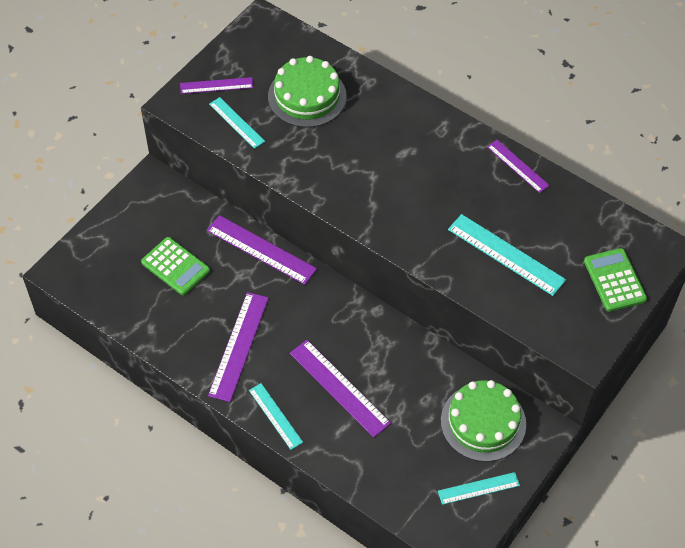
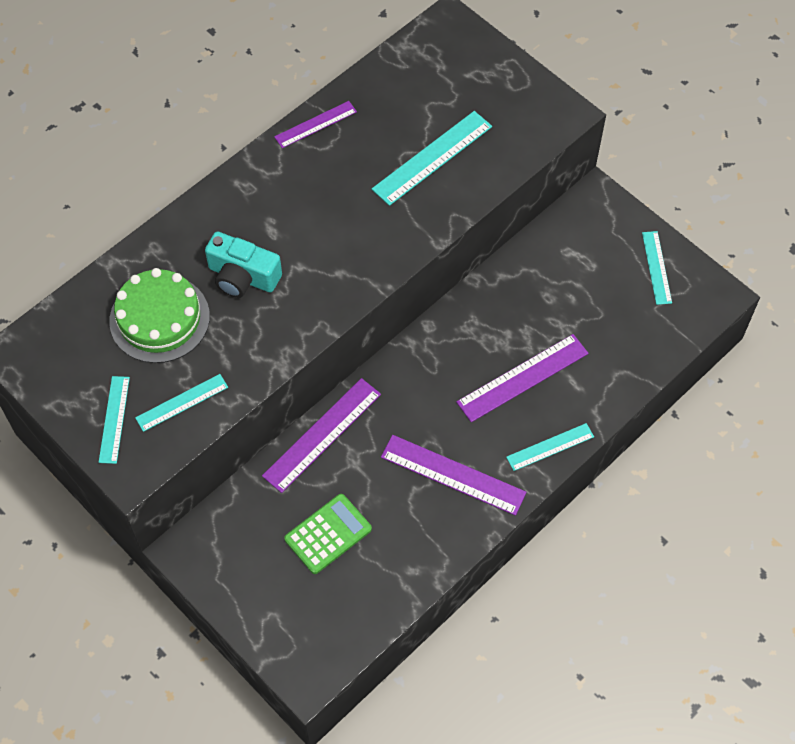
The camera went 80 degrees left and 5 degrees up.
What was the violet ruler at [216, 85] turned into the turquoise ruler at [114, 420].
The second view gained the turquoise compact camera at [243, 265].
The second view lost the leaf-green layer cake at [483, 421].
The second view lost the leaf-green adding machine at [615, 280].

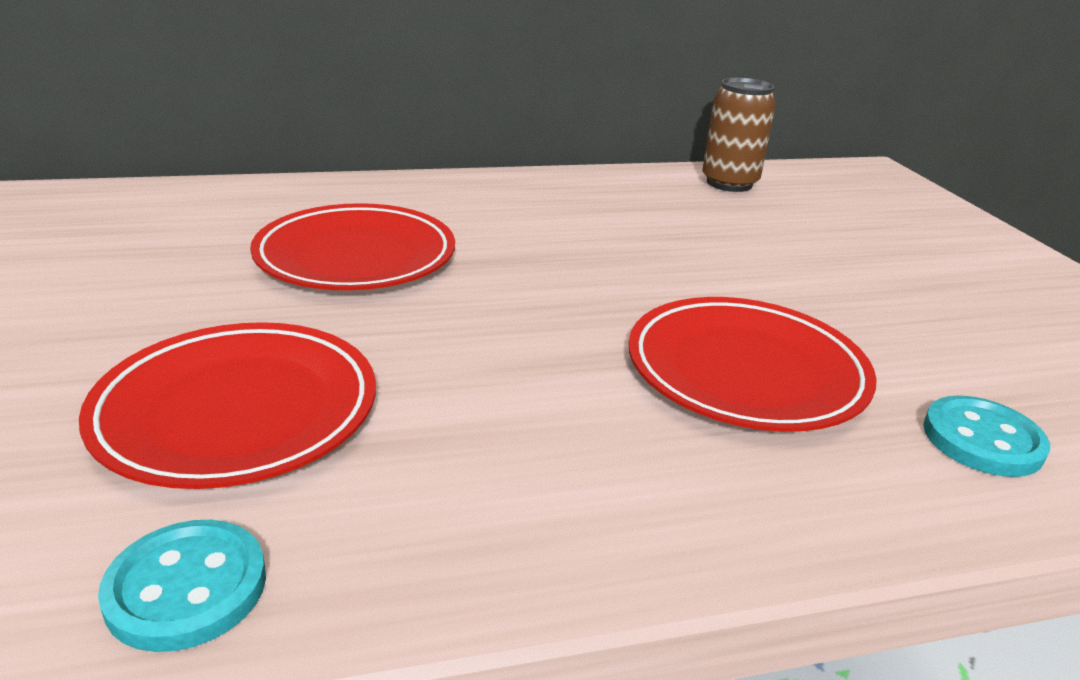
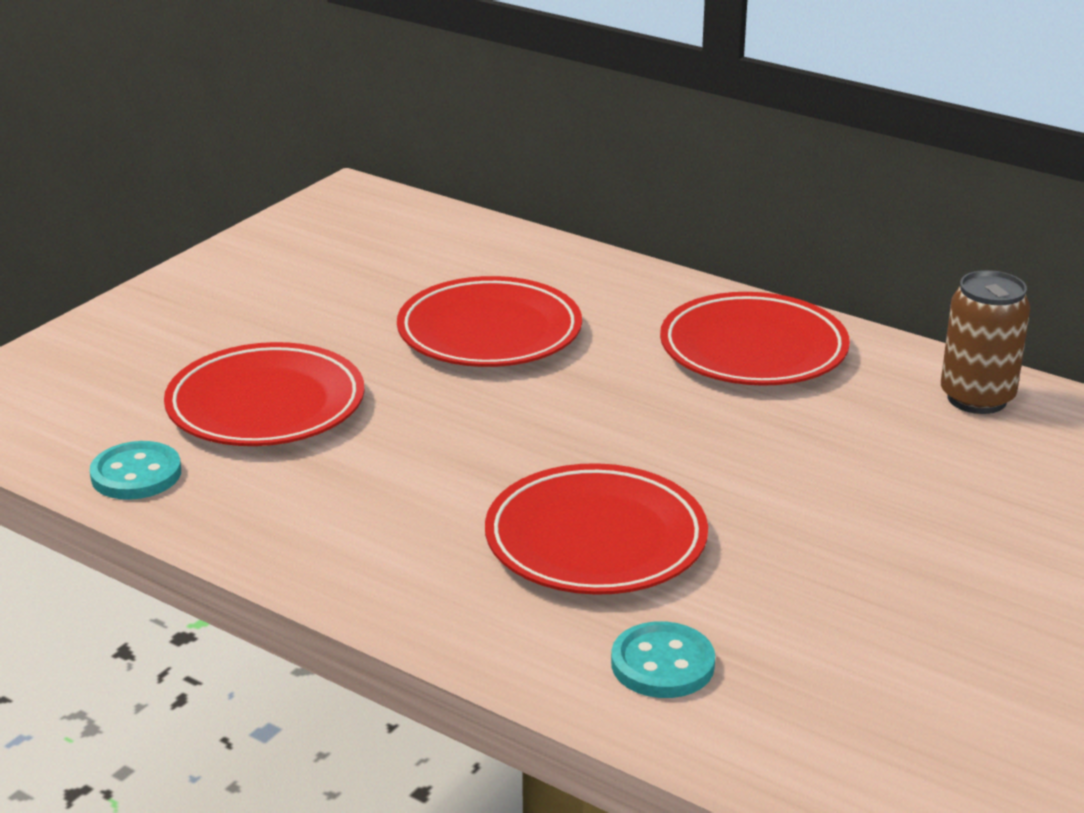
The camera went 50 degrees right and 0 degrees up.
The second view gained the crimson flat dish at [755, 339].

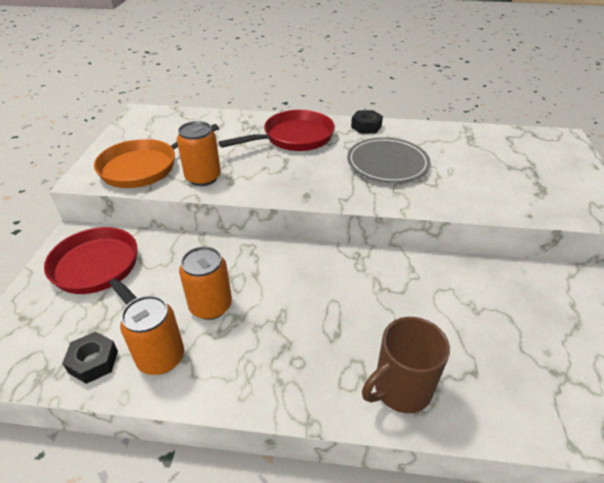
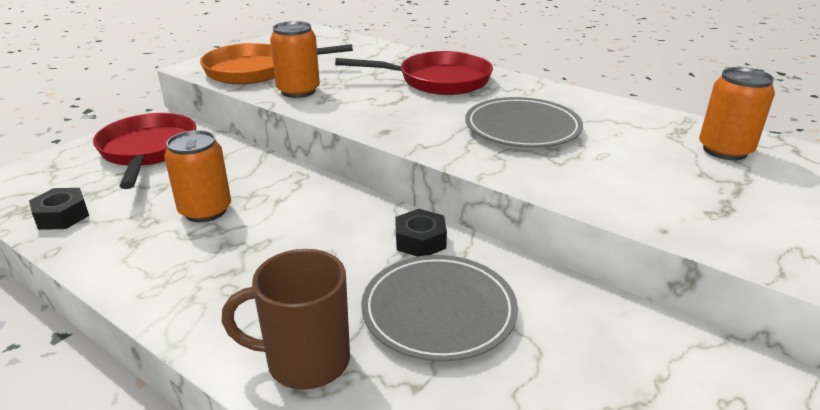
The camera went 30 degrees right and 10 degrees down.
The second view gained the ash-grey flat dish at [439, 308].
The ebony nut ended up elsewhere, having gone from [367, 122] to [421, 233].
The orange can ended up elsewhere, having gone from [152, 335] to [737, 113].

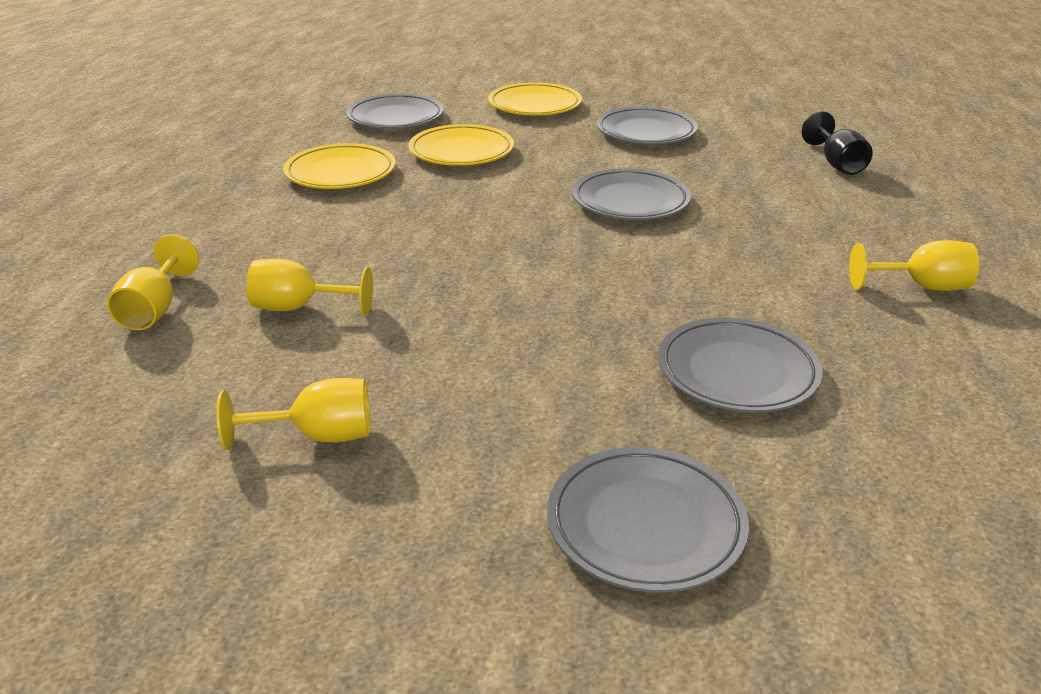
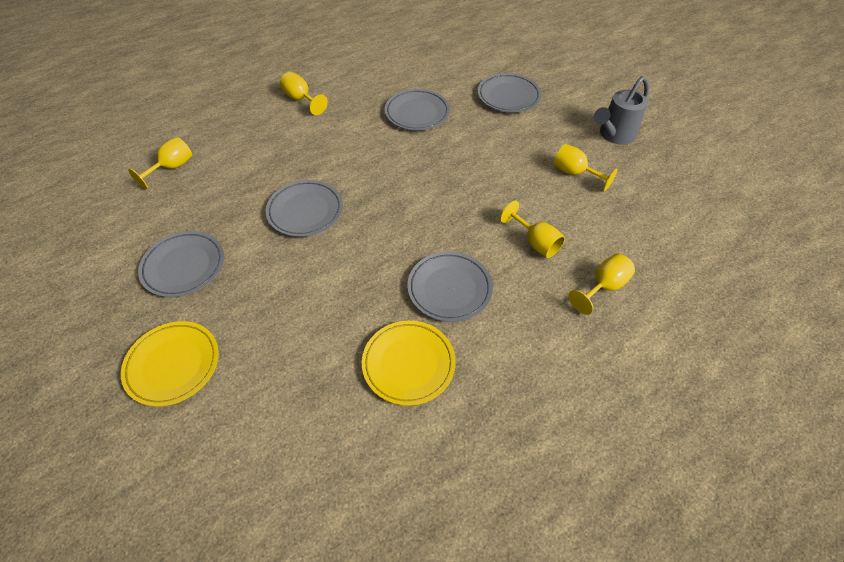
The camera went 135 degrees left and 20 degrees up.
What was the ebony wine glass at [837, 143] turned into the bright yellow wine glass at [160, 163].
The ash-grey flat dish ended up elsewhere, having gone from [395, 111] to [450, 287].
The second view gained the ash-grey sprinkling can at [621, 110].
The second view lost the bright yellow flat dish at [461, 145].

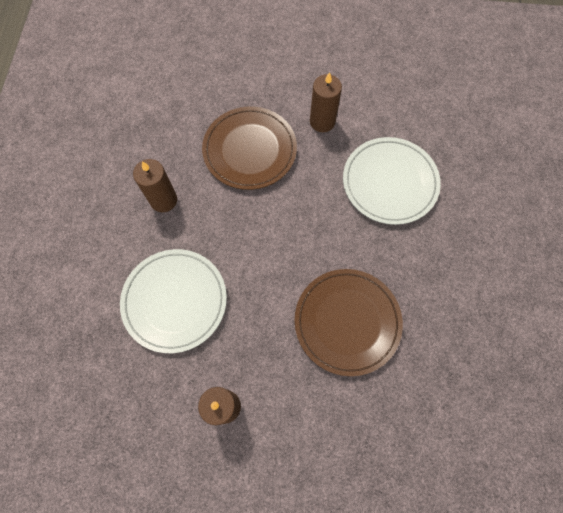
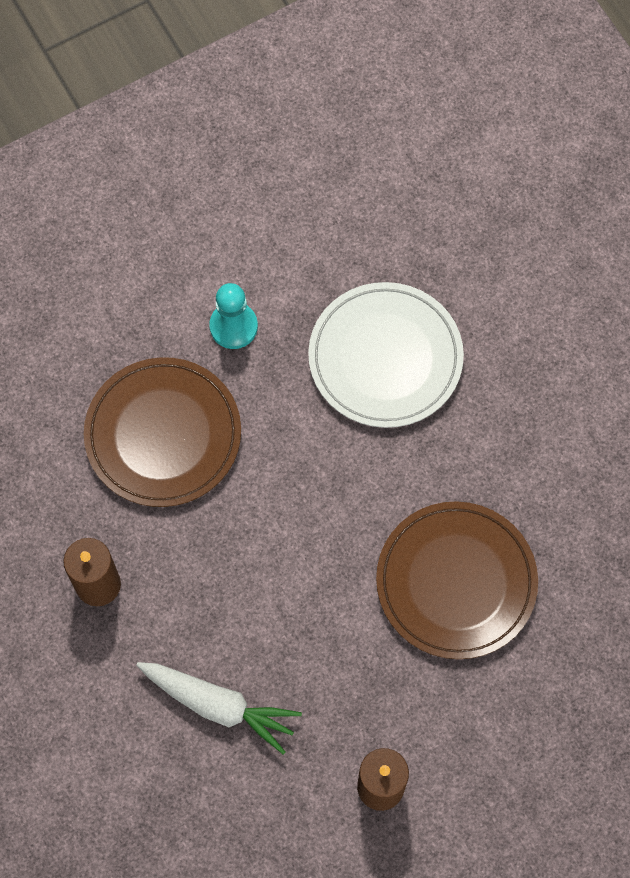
The camera went 35 degrees left and 0 degrees up.
Where the white flat dish stood at [173, 301], the white carrot came to stand at [219, 708].
Where the russet wax candle stood at [326, 102], the turquoise pawn came to stand at [233, 316].

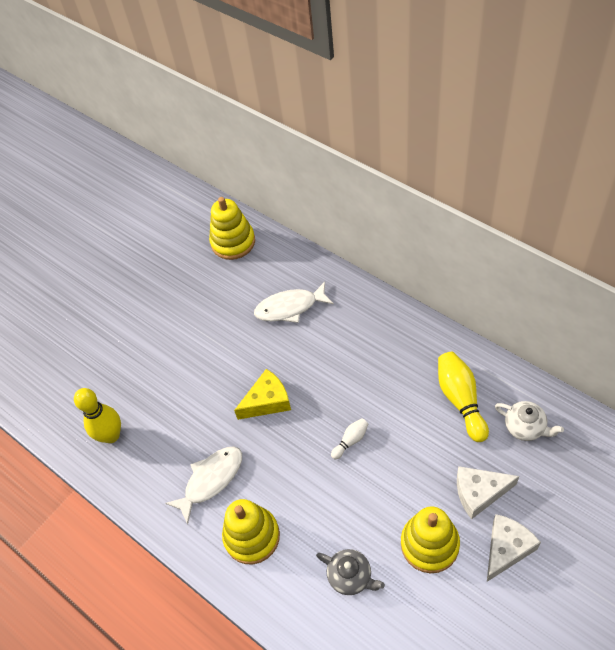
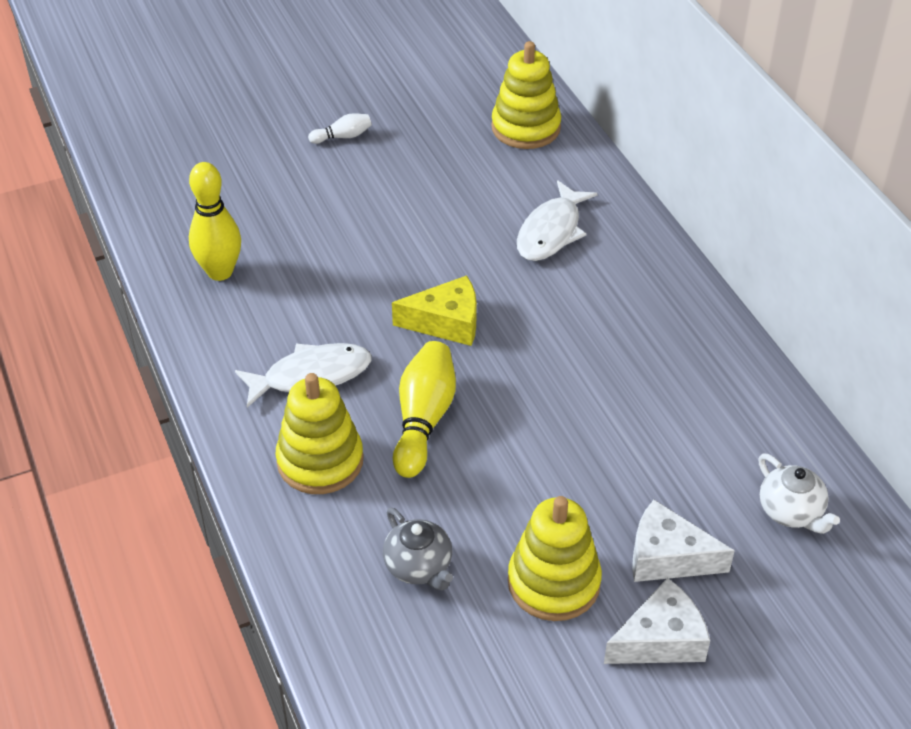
The camera went 20 degrees right and 10 degrees down.
The white skittle ended up elsewhere, having gone from [349, 438] to [340, 128].
The bright yellow skittle ended up elsewhere, having gone from [463, 397] to [424, 409].
The white fish figure at [294, 302] ended up facing another way, 75 degrees counterclockwise from before.

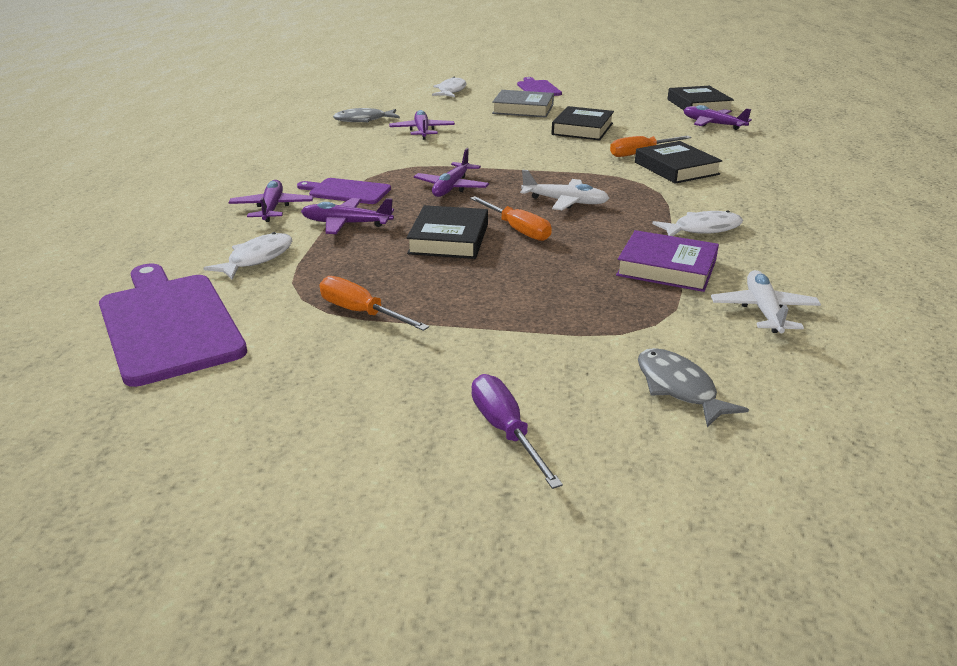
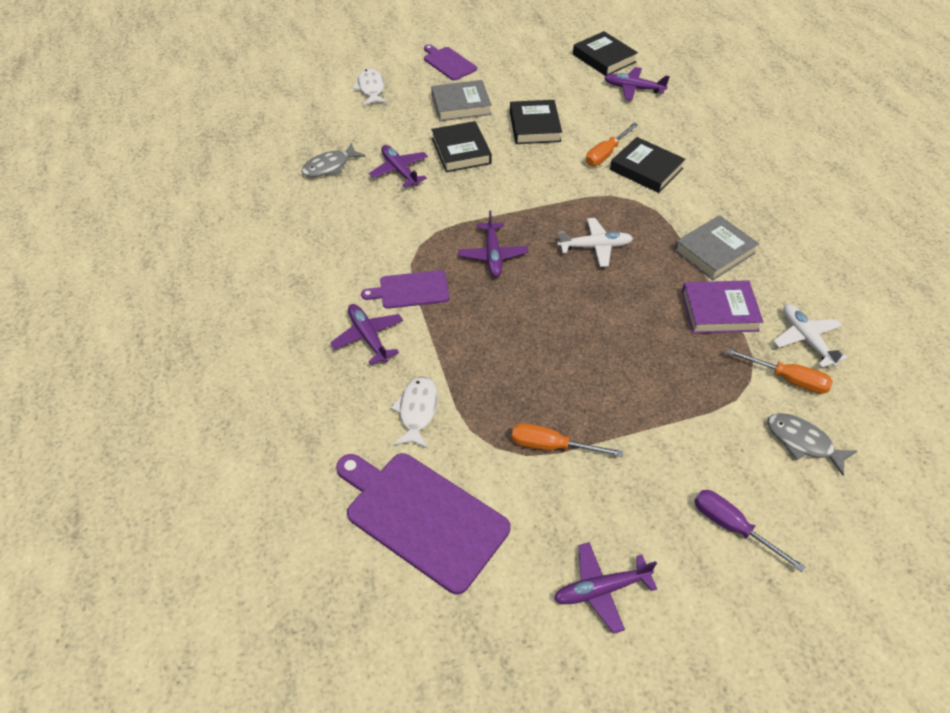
The camera went 25 degrees left and 20 degrees up.
The ebony hardcover ended up elsewhere, having gone from [447, 232] to [461, 146].
The violet aeroplane ended up elsewhere, having gone from [347, 216] to [605, 588].
Where the white fish figure stood at [697, 223], the ash-grey hardcover came to stand at [716, 247].
The orange flat screwdriver ended up elsewhere, having gone from [511, 218] to [779, 371].

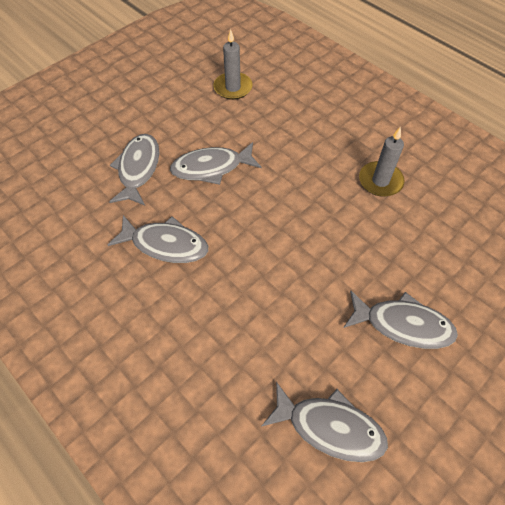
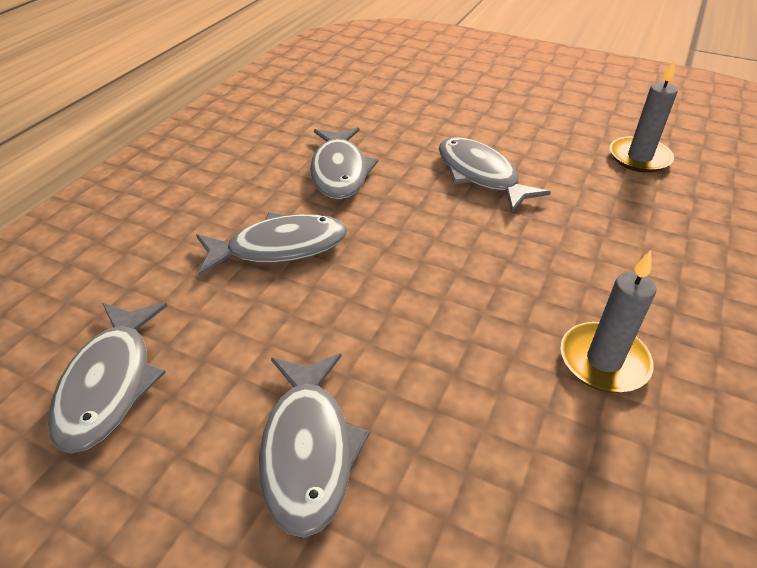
The camera went 70 degrees right and 15 degrees down.
The ash-grey fish figure ended up elsewhere, having gone from [134, 170] to [271, 244].

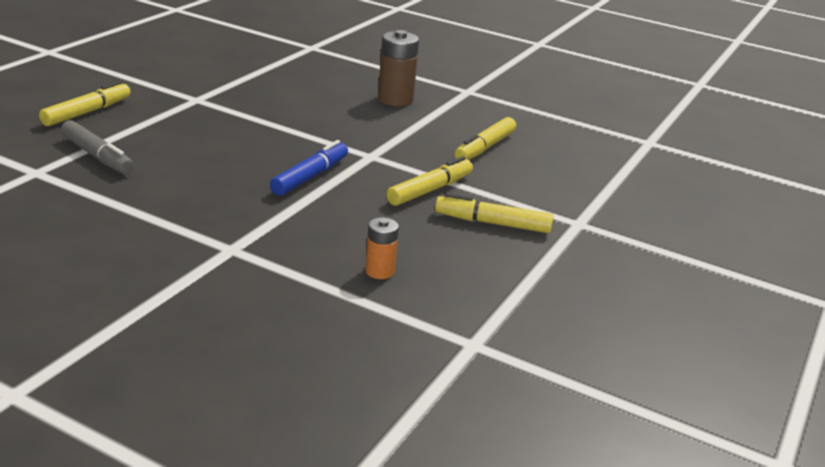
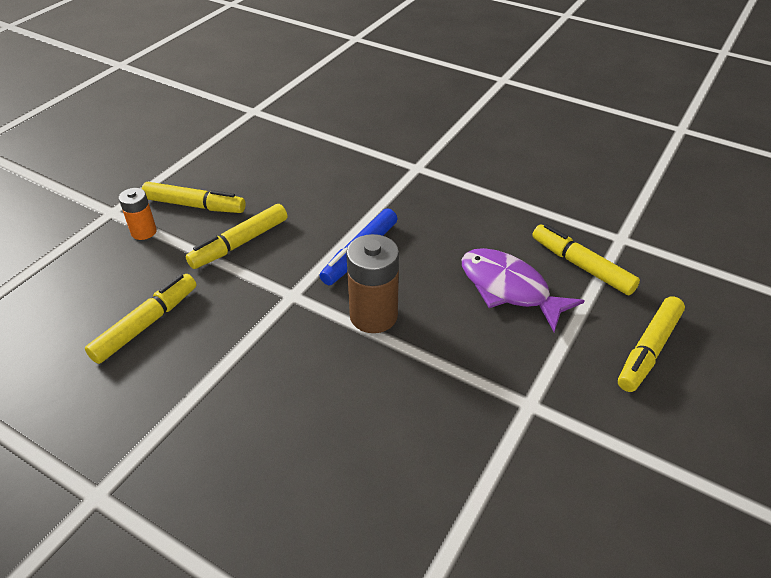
The camera went 175 degrees left and 15 degrees up.
The orange battery ended up elsewhere, having gone from [382, 248] to [138, 214].
The russet battery ended up elsewhere, having gone from [398, 68] to [372, 283].
The second view gained the violet fish figure at [523, 290].
What was the ash-grey marker pen at [97, 147] turned into the bright yellow marker pen at [586, 259].

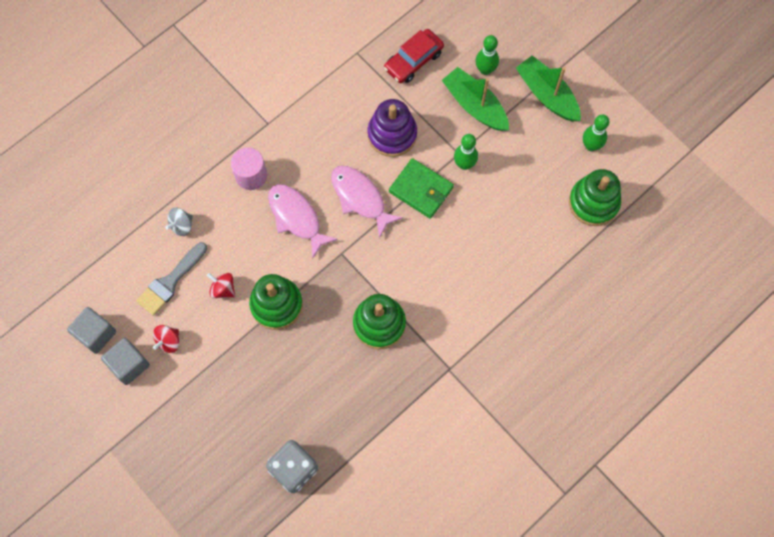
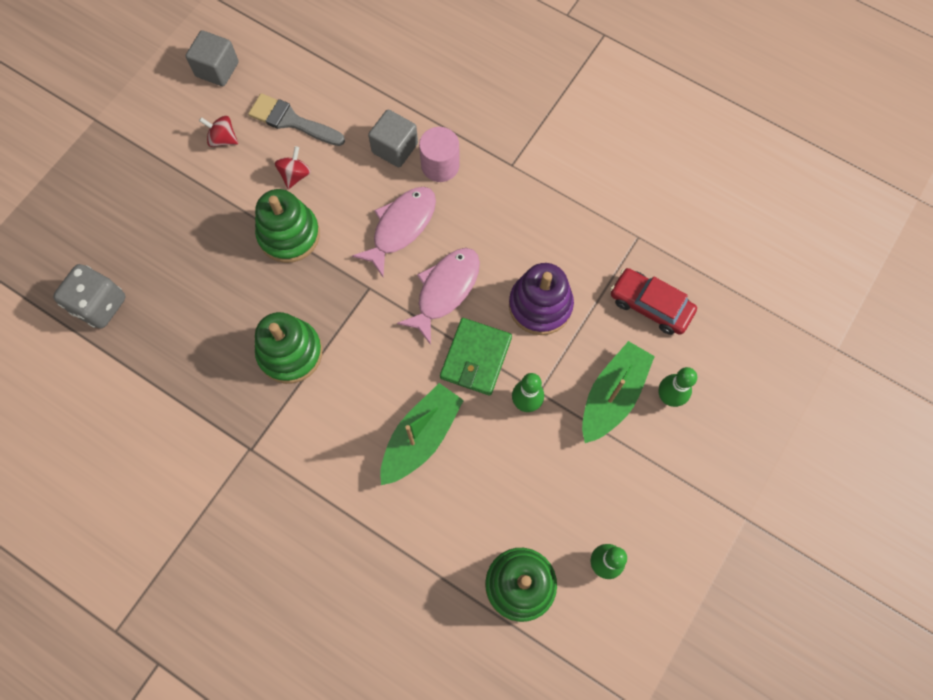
The camera went 75 degrees right and 0 degrees up.
The ash-grey solid cube ended up elsewhere, having gone from [125, 361] to [393, 138].
The leaf-green boat ended up elsewhere, having gone from [548, 89] to [422, 434].
The second view lost the ash-grey toy top at [179, 222].

